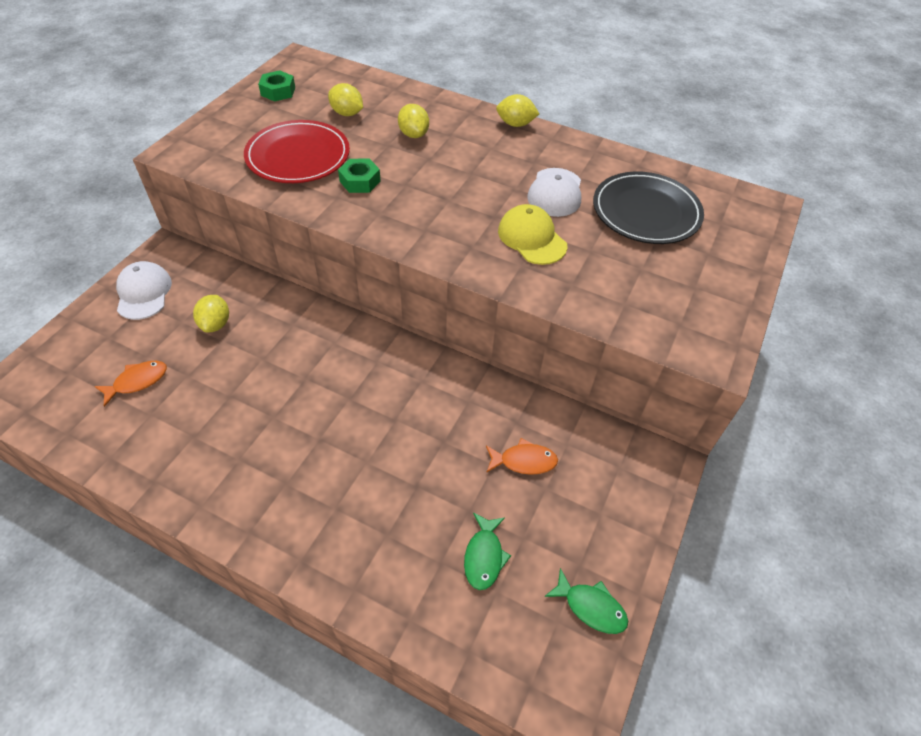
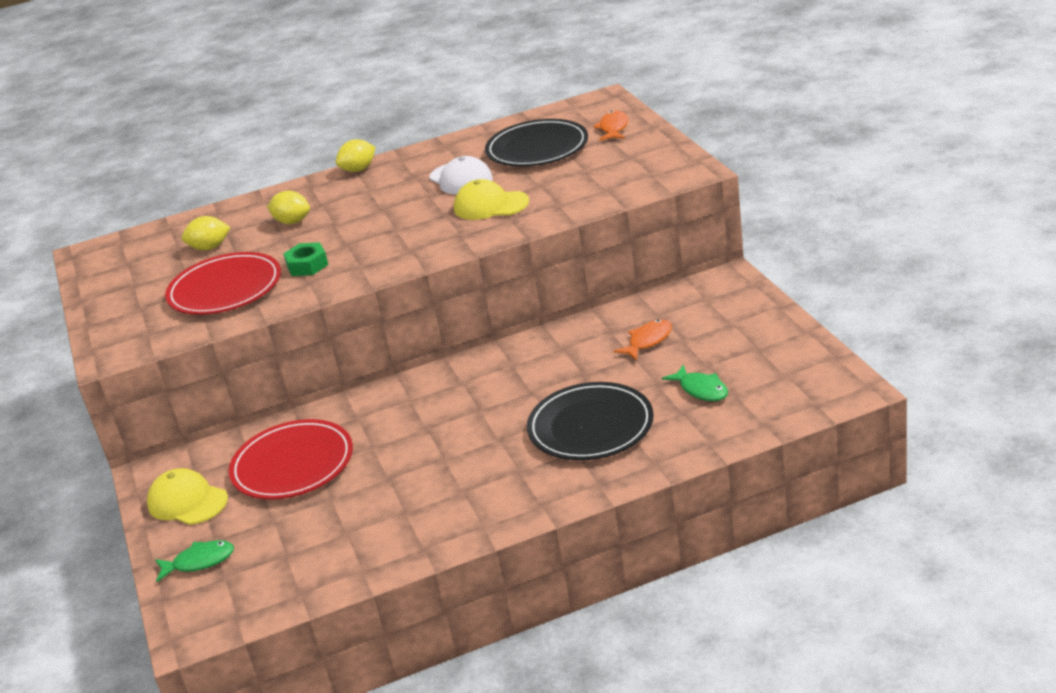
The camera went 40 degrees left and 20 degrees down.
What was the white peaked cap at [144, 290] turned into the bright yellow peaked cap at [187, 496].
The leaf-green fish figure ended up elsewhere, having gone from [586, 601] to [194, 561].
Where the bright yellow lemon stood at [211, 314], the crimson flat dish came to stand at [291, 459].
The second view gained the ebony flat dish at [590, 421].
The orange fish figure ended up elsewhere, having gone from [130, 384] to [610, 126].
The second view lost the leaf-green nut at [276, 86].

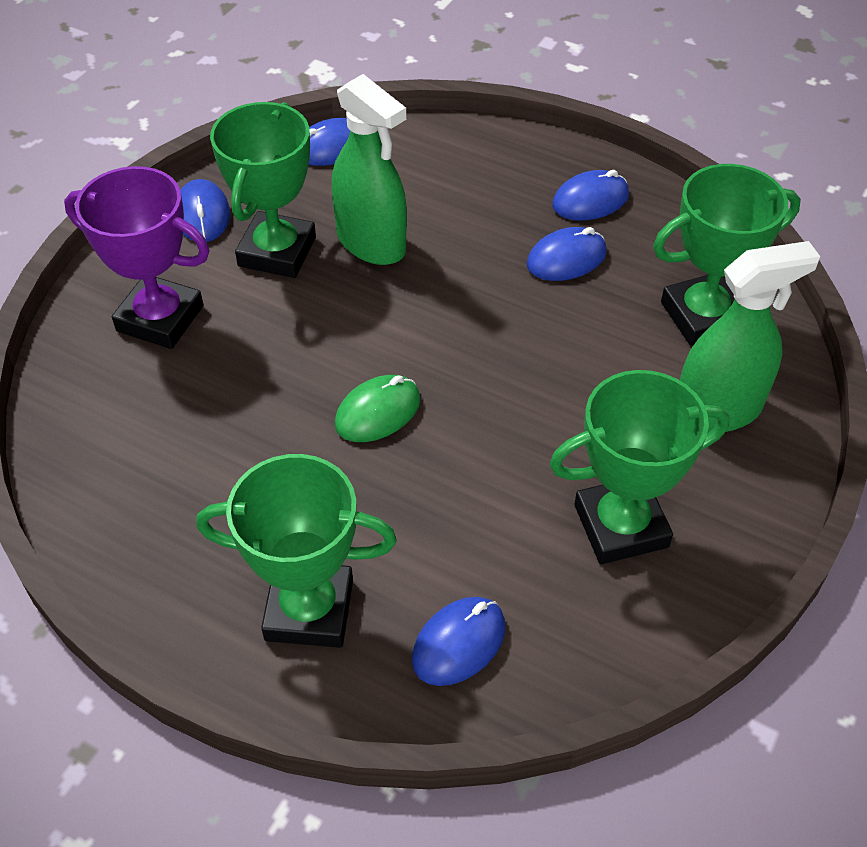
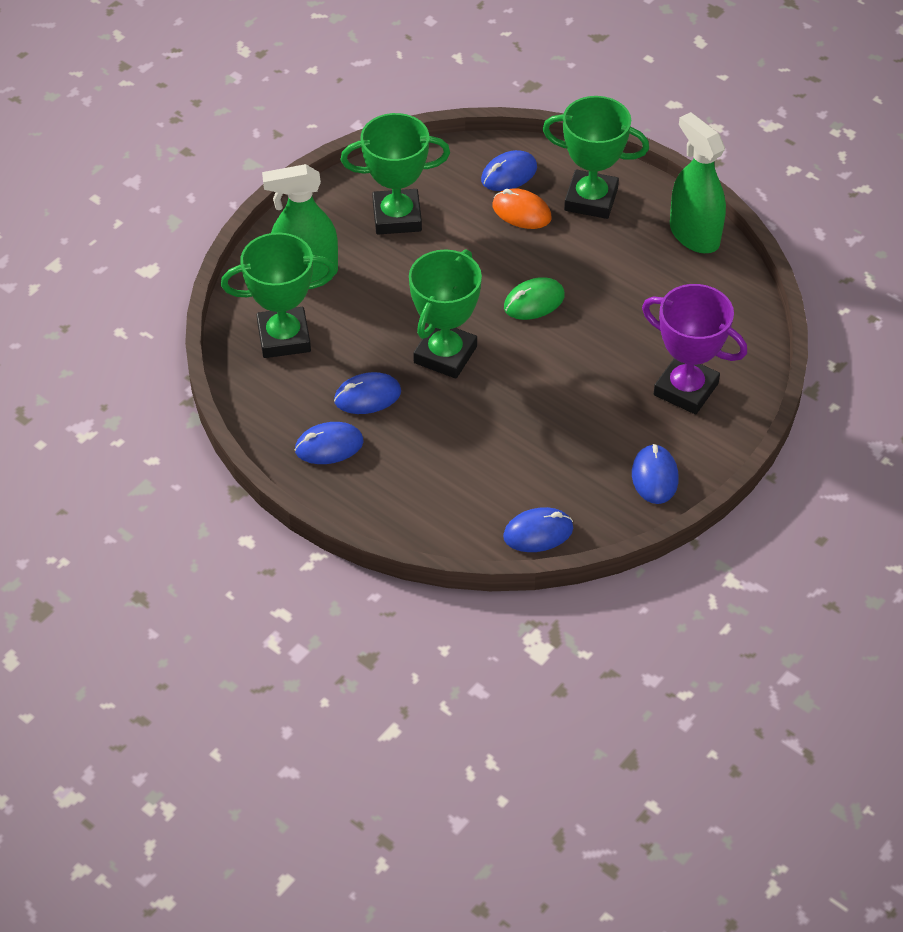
The camera went 170 degrees left and 0 degrees up.
The leaf-green trophy ended up elsewhere, having gone from [263, 190] to [445, 314].
The second view gained the orange computer mouse at [522, 208].
The leaf-green spray bottle ended up elsewhere, having gone from [369, 169] to [698, 182].

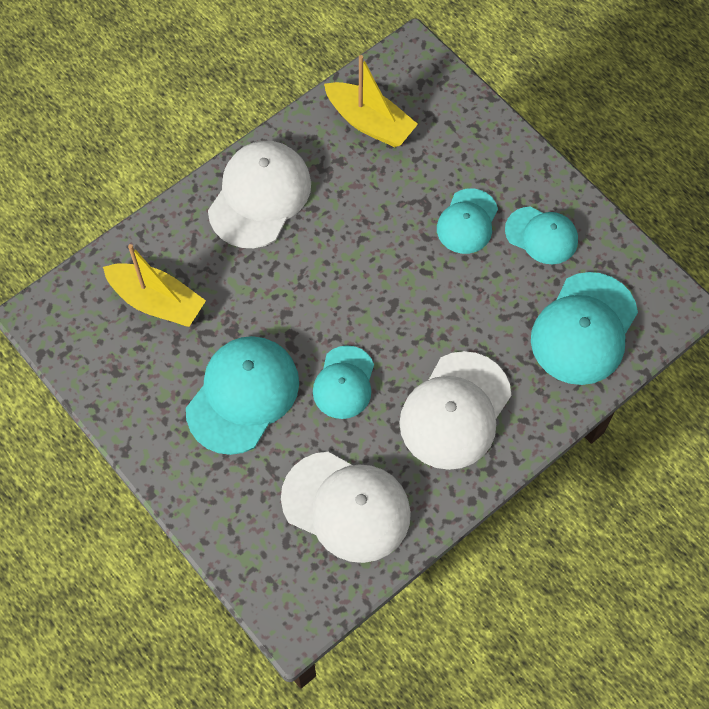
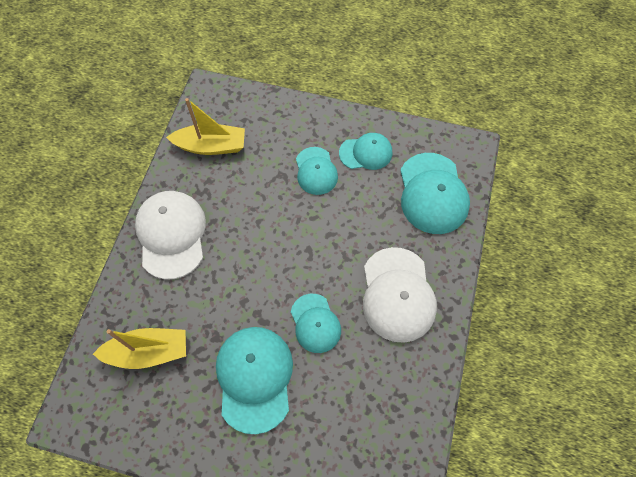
The camera went 35 degrees left and 0 degrees up.
The second view lost the white peaked cap at [346, 507].

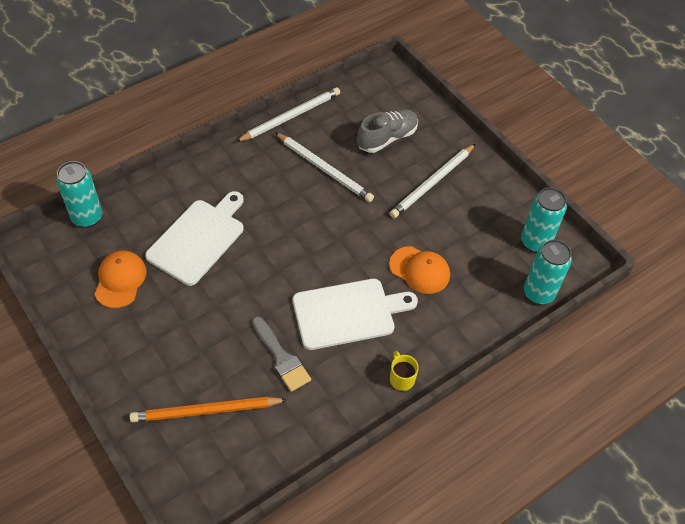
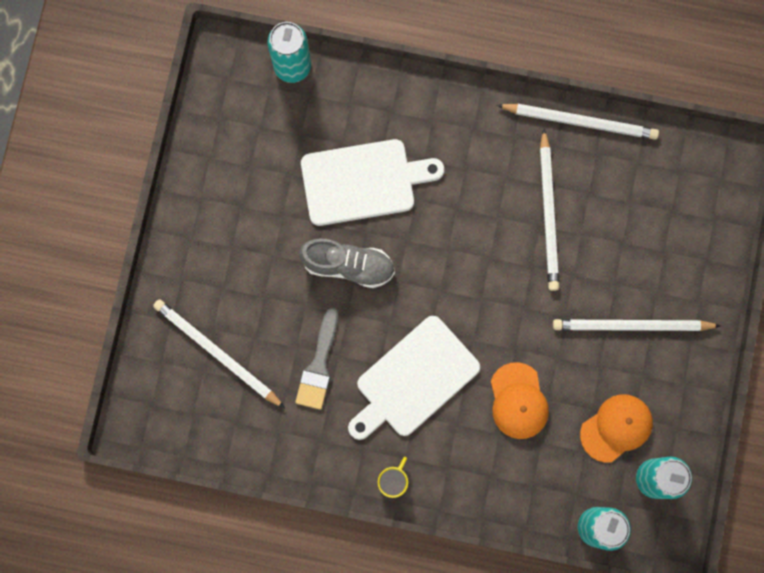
The camera went 50 degrees right and 25 degrees up.
What was the orange lead pencil at [208, 410] turned into the white lead pencil at [219, 353].
The ash-grey lace-up shoe ended up elsewhere, having gone from [387, 131] to [347, 263].
The white chopping board at [355, 314] ended up facing another way, 105 degrees clockwise from before.
The orange peaked cap ended up elsewhere, having gone from [120, 279] to [616, 428].

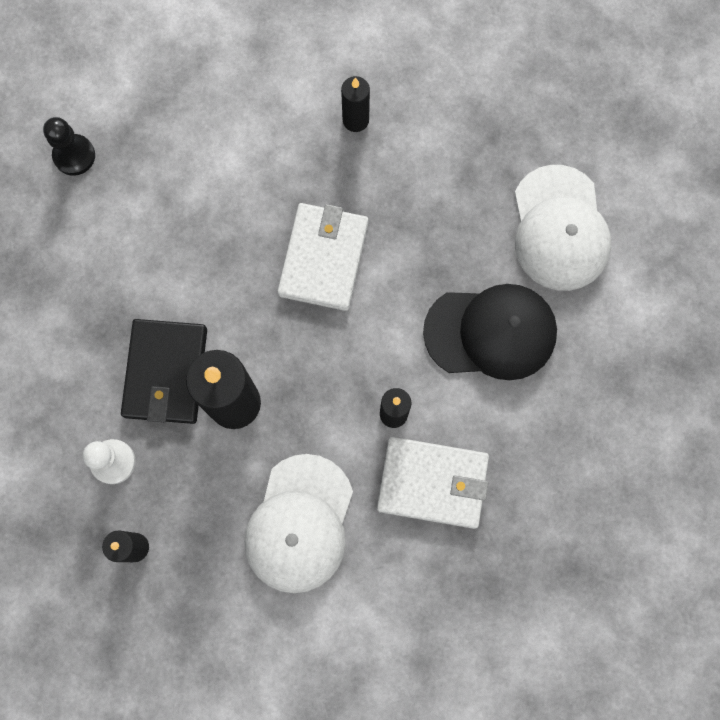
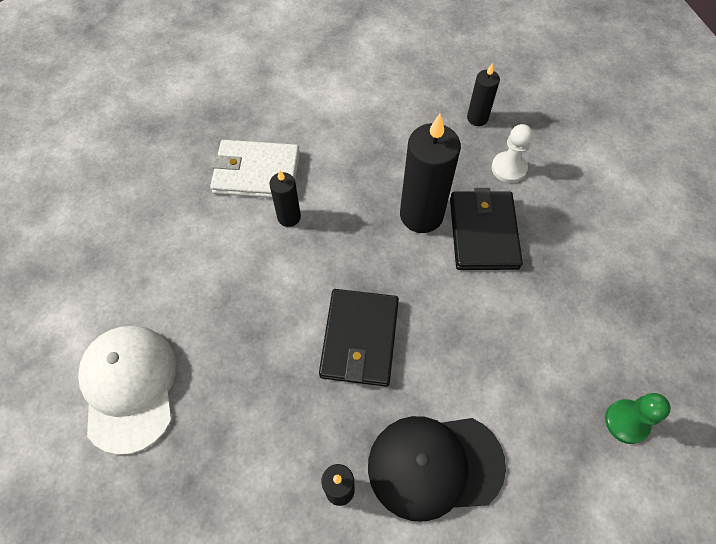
The camera went 175 degrees right and 15 degrees down.
What was the white billfold at [322, 257] turned into the ebony billfold at [359, 338].
The ebony peaked cap ended up elsewhere, having gone from [490, 332] to [437, 469].
What was the ebony pawn at [69, 146] turned into the leaf-green pawn at [638, 418].
The second view lost the white peaked cap at [298, 523].

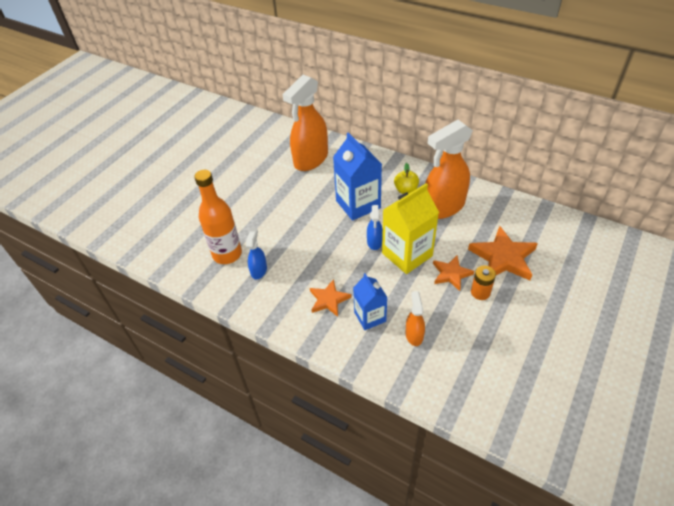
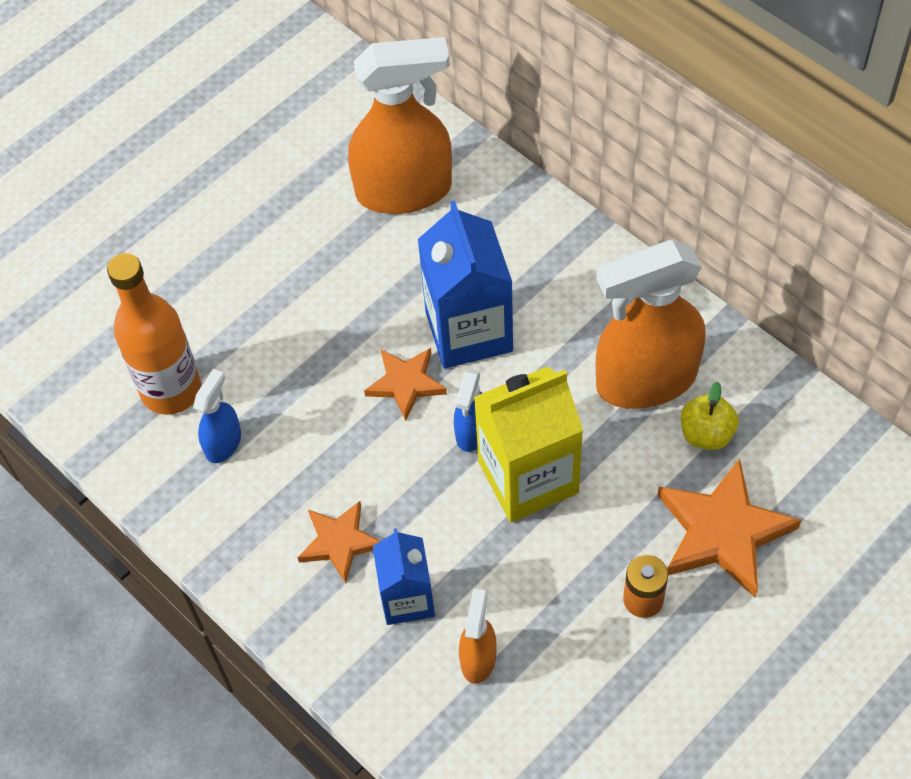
The camera went 15 degrees right and 10 degrees up.
The orange spray bottle at [305, 123] ended up facing another way, 150 degrees counterclockwise from before.
The orange star shape ended up elsewhere, having gone from [453, 273] to [405, 384].
The bright yellow toy apple ended up elsewhere, having gone from [406, 178] to [710, 415].

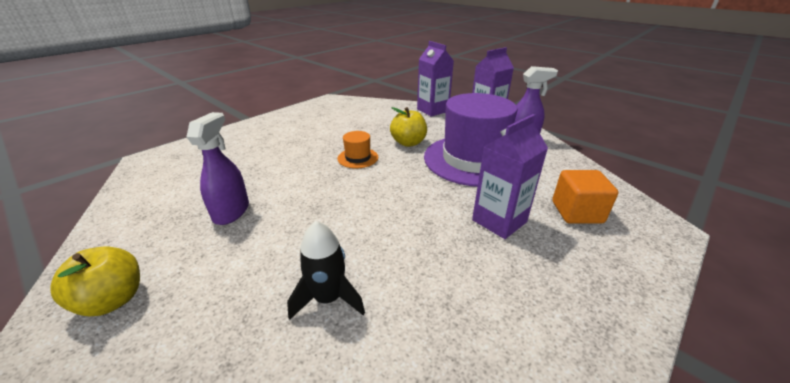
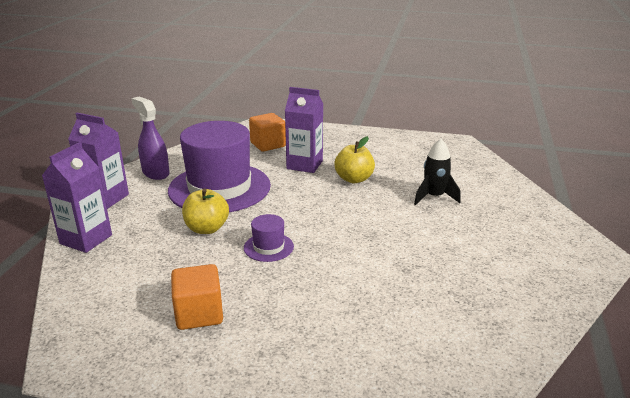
The camera went 120 degrees left and 5 degrees down.
The second view gained the orange solid cube at [197, 297].
What was the orange top hat at [357, 149] turned into the violet top hat at [269, 238].
The bright yellow toy apple ended up elsewhere, having gone from [95, 281] to [354, 159].
The second view lost the violet spray bottle at [217, 168].

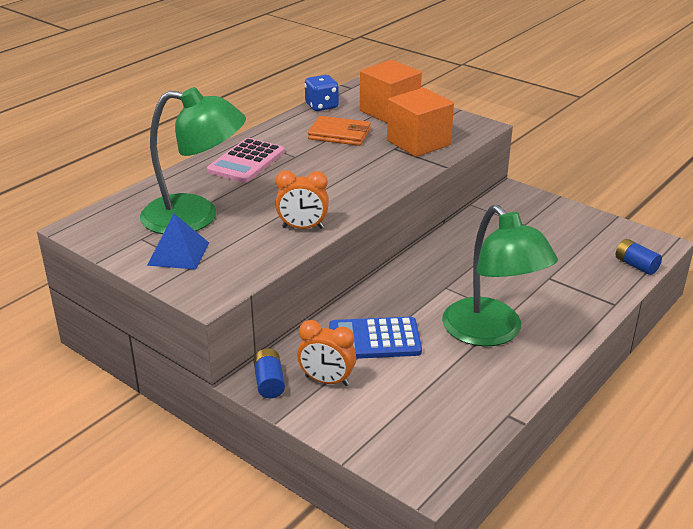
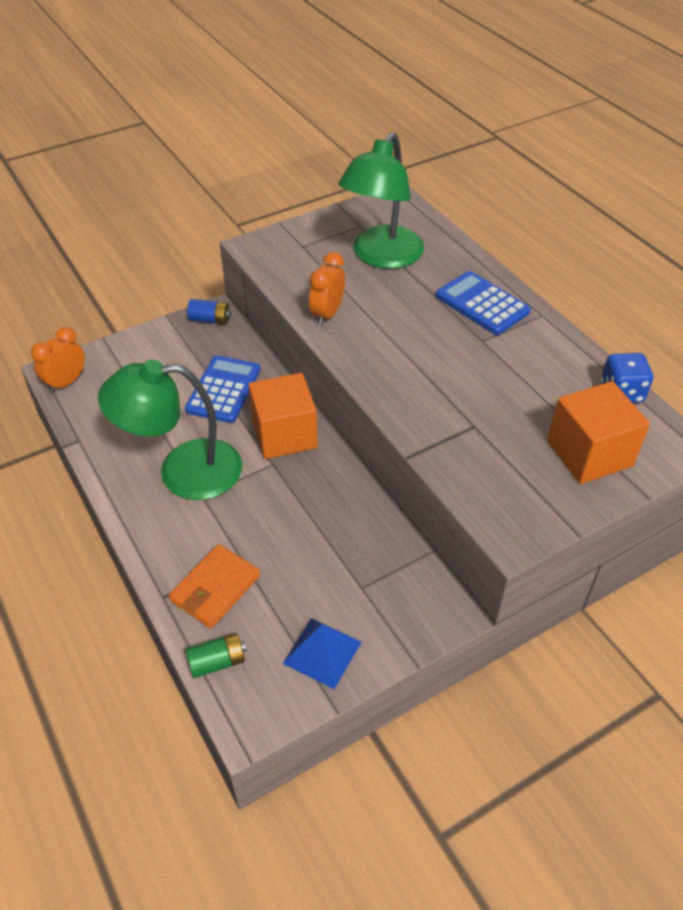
The camera went 110 degrees right and 15 degrees up.
The orange alarm clock ended up elsewhere, having gone from [326, 353] to [58, 360].
The orange billfold ended up elsewhere, having gone from [339, 131] to [214, 586].
What was the blue battery at [639, 257] turned into the leaf-green battery at [215, 655].
The orange solid cube ended up elsewhere, having gone from [420, 122] to [283, 416].
The blue pyramid shape ended up elsewhere, having gone from [178, 242] to [322, 653].
What was the pink adding machine at [246, 160] turned into the blue adding machine at [483, 303].

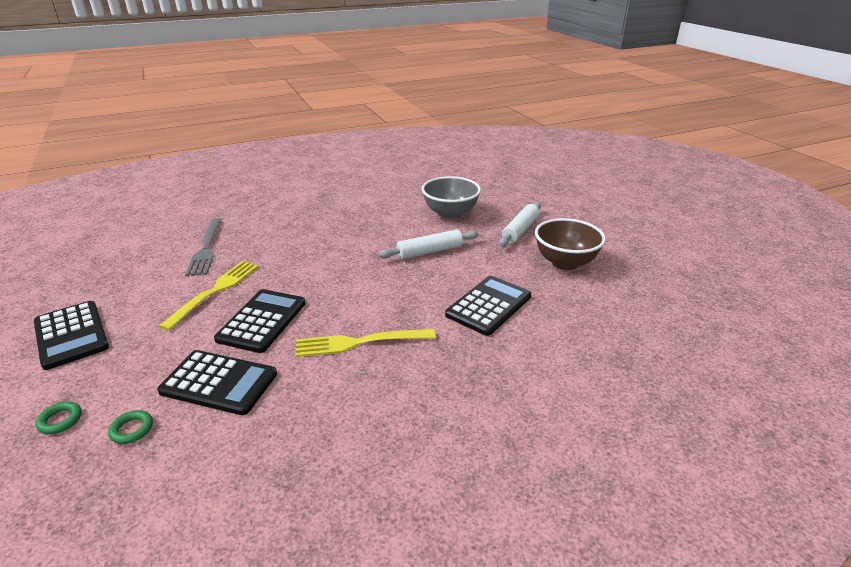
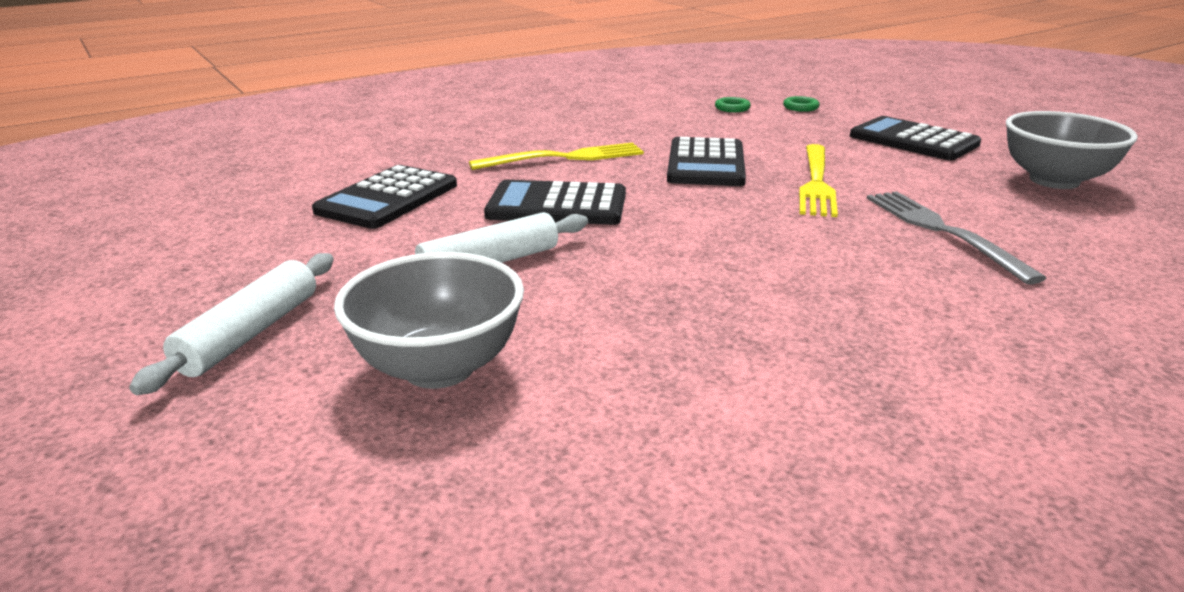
The camera went 170 degrees right and 5 degrees down.
The ebony adding machine ended up elsewhere, having gone from [217, 382] to [555, 202].
The second view gained the ash-grey deep dish at [1072, 150].
The second view lost the russet deep dish at [570, 244].

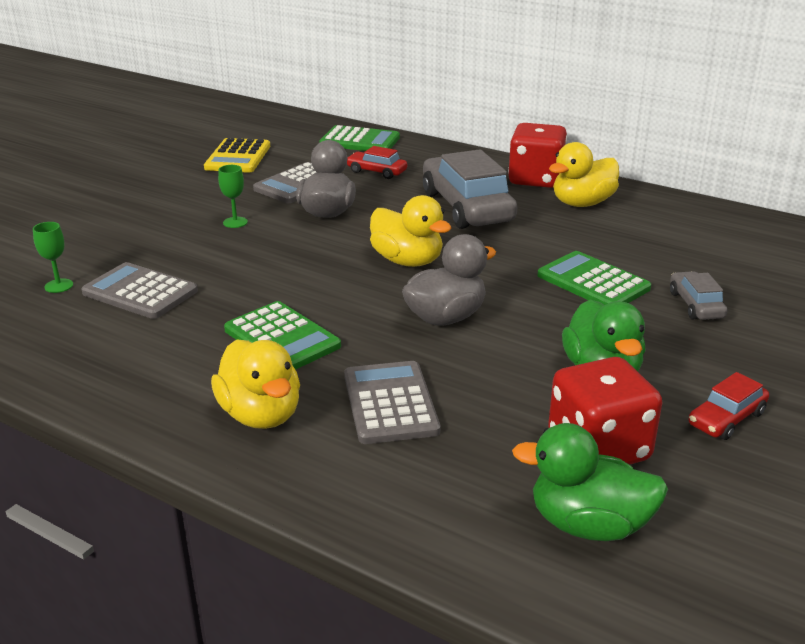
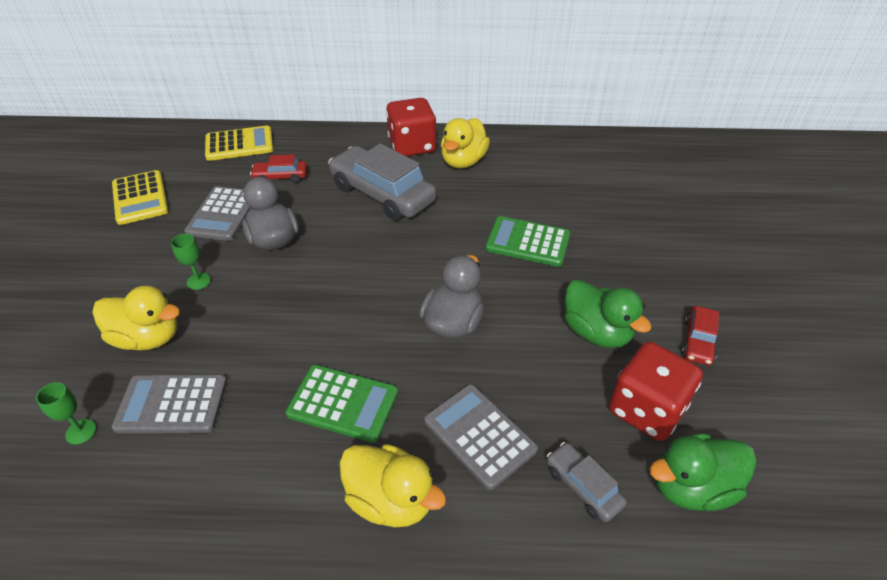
The camera went 30 degrees left and 15 degrees up.
The bright yellow rubber duck ended up elsewhere, having gone from [410, 231] to [136, 318].
What was the leaf-green adding machine at [359, 138] turned into the bright yellow adding machine at [239, 143].
The ash-grey automobile ended up elsewhere, having gone from [698, 295] to [587, 482].

